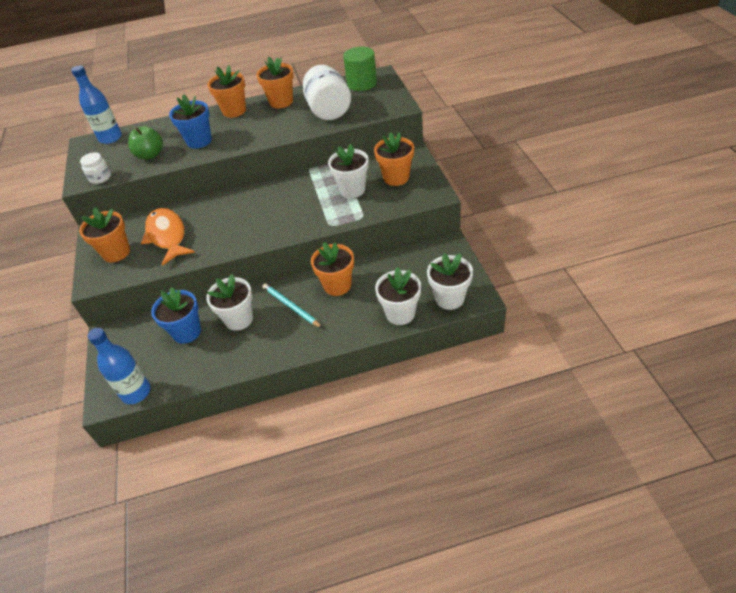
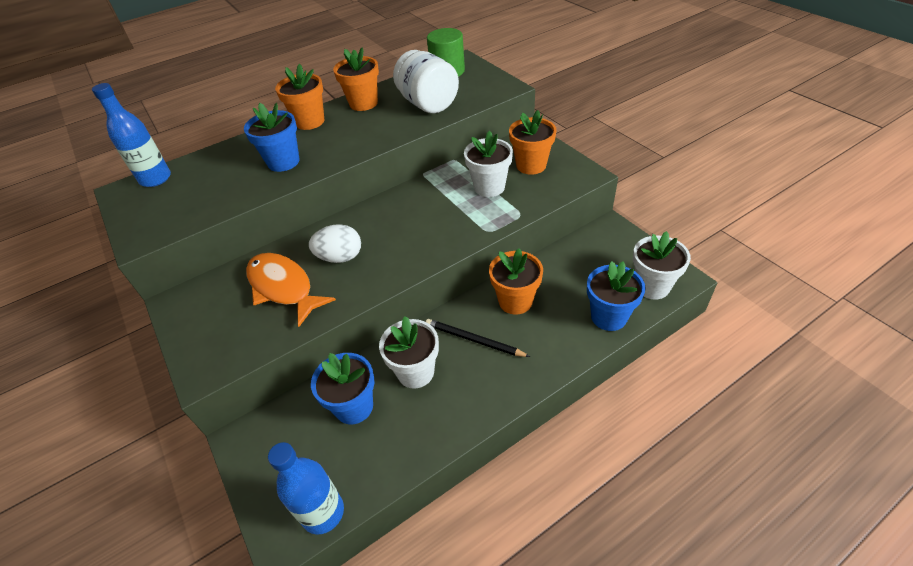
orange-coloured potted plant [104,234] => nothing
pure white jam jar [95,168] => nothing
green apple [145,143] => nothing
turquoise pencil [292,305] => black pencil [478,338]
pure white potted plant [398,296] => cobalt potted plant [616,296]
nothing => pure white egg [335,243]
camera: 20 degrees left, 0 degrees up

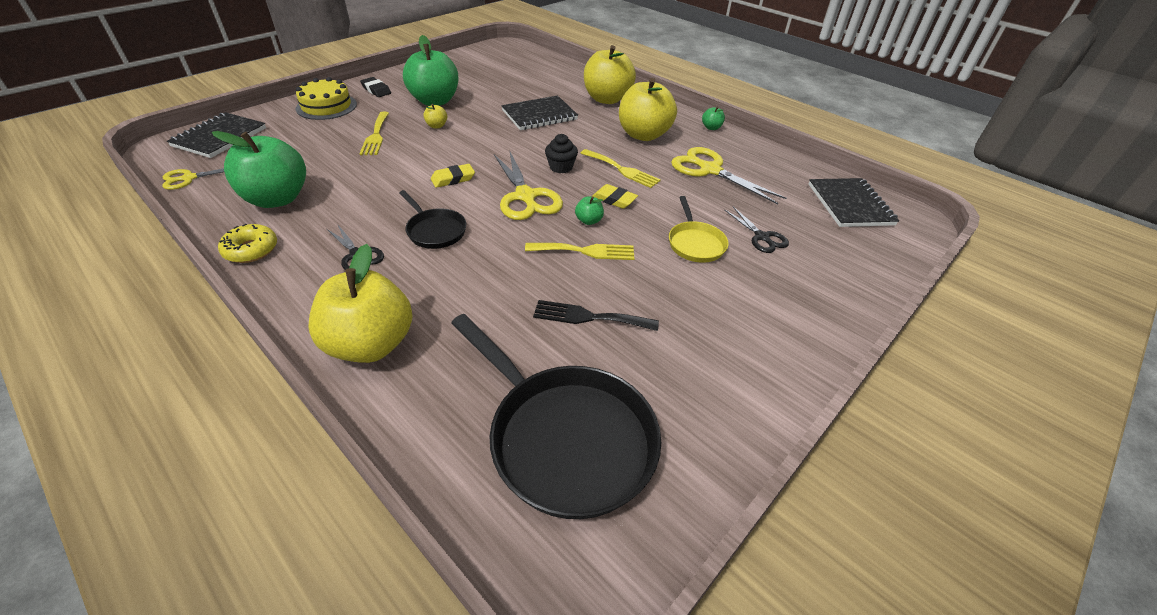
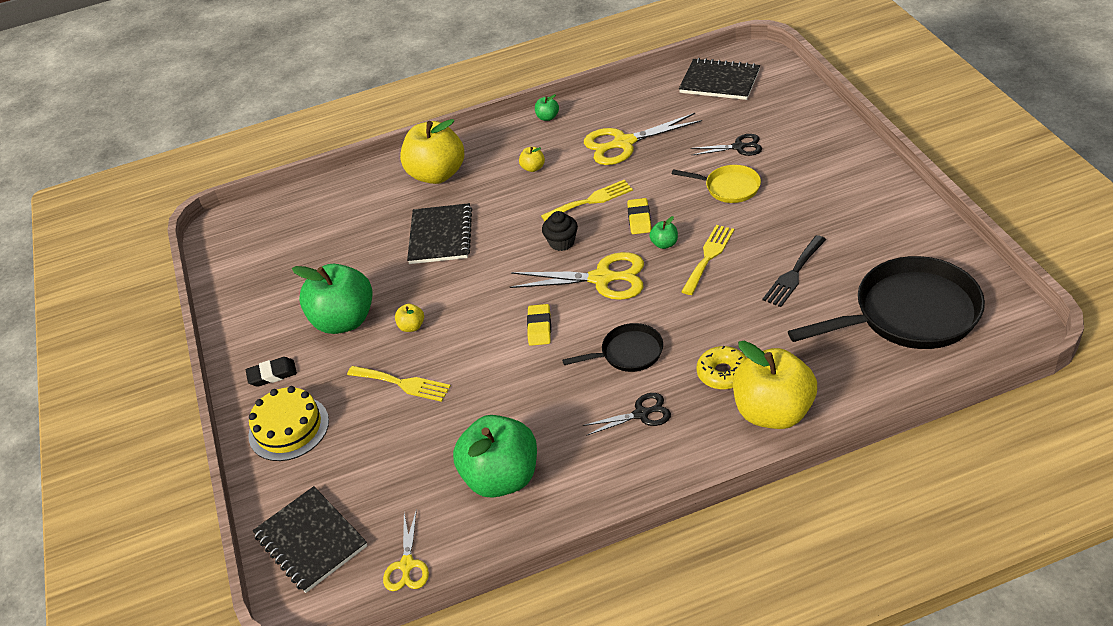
yellow doughnut [247,243] => yellow doughnut [721,368], move
yellow pencil eraser [615,196] => yellow pencil eraser [639,216], 60 degrees counterclockwise
yellow apple [648,109] => yellow apple [532,159], x0.40
camera: 55 degrees left, 0 degrees up

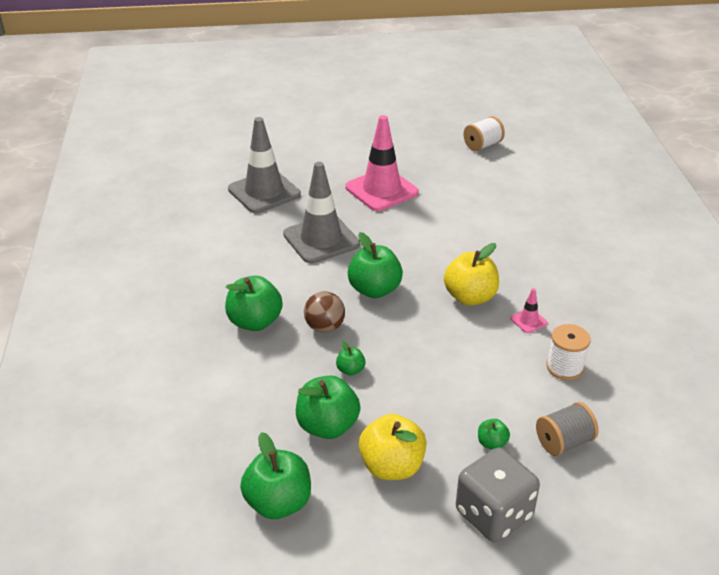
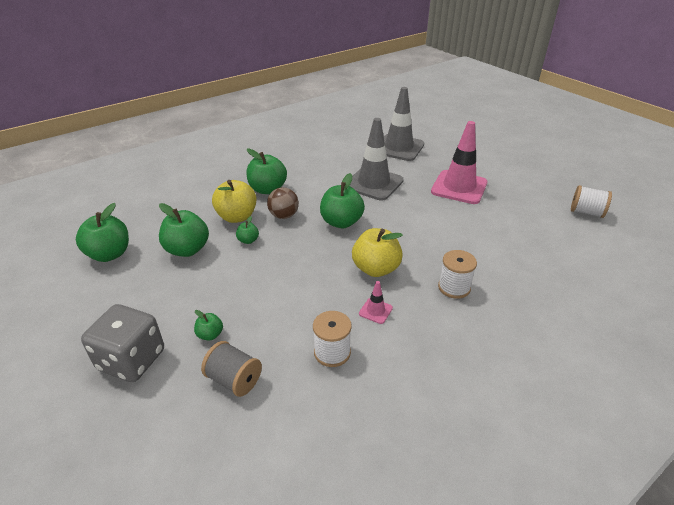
yellow apple [392,447] => yellow apple [234,201], move
nothing => pure white spool [457,274]
camera: 60 degrees right, 0 degrees up

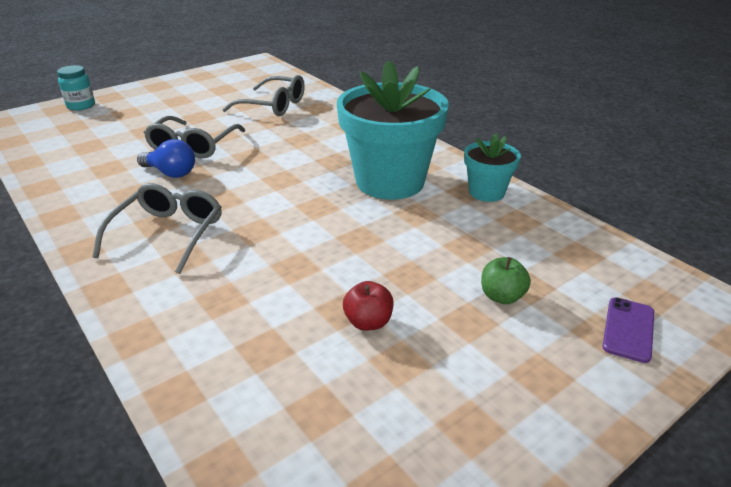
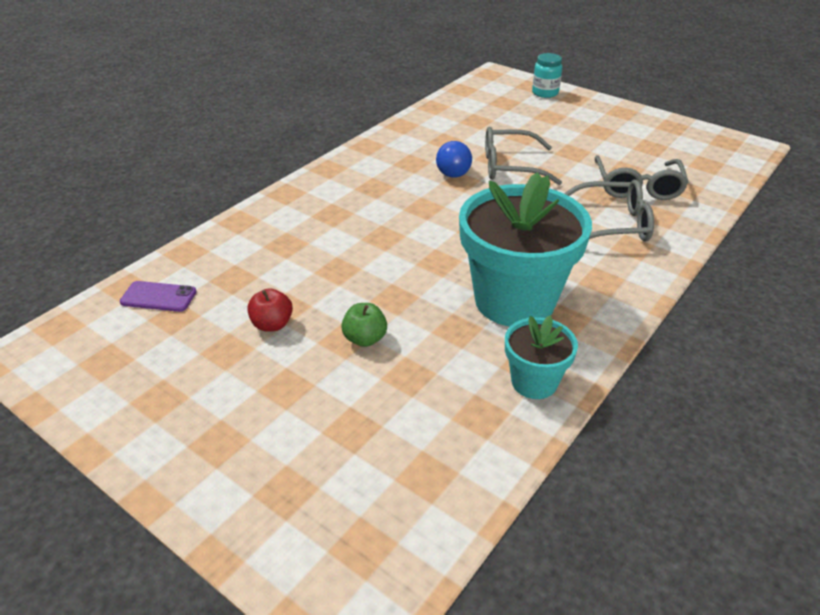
grey glasses [156,228] => grey glasses [609,210], move
green apple [506,280] => green apple [364,325], move
purple mobile phone [628,330] => purple mobile phone [158,296], move
camera: 75 degrees right, 5 degrees up

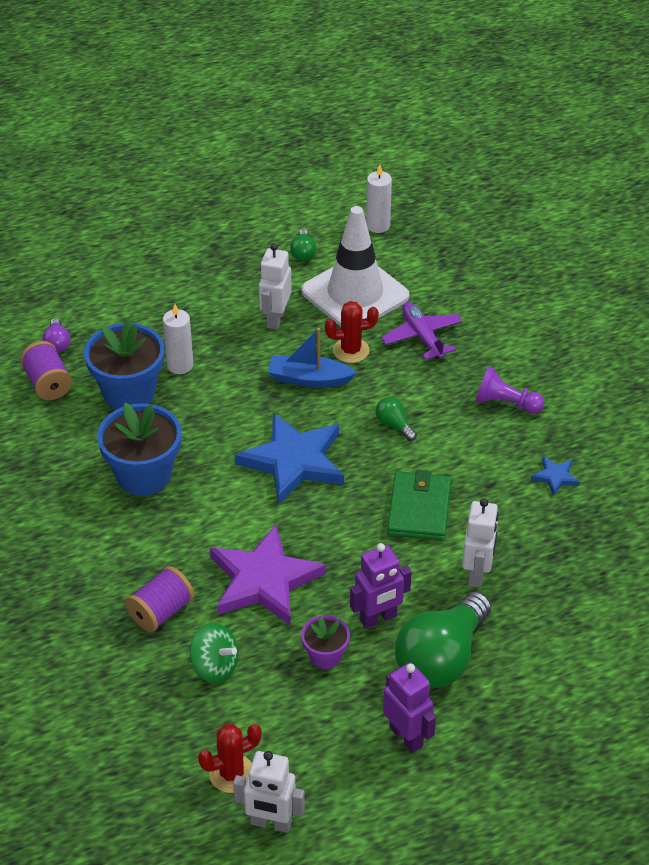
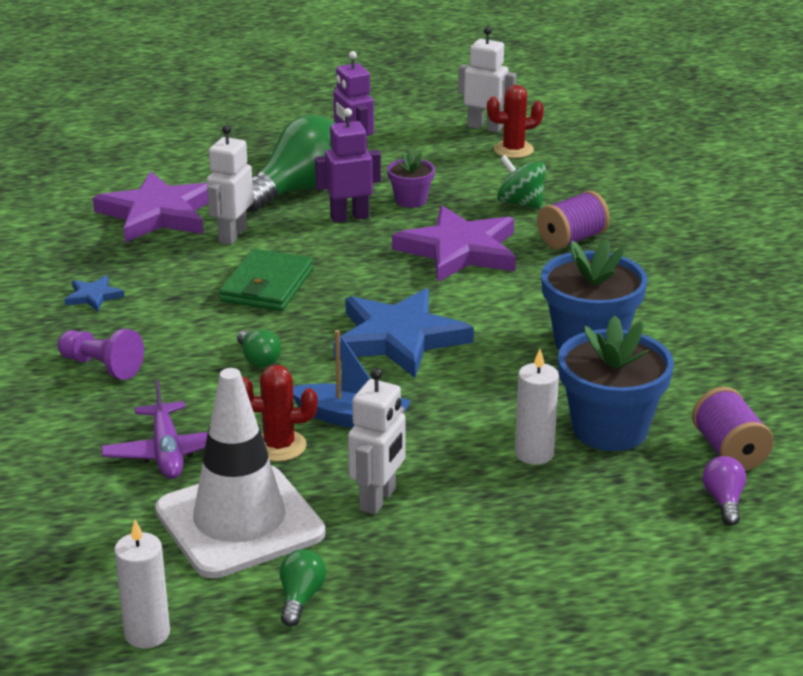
nothing => purple five-pointed star [150,206]
camera: 170 degrees left, 15 degrees down

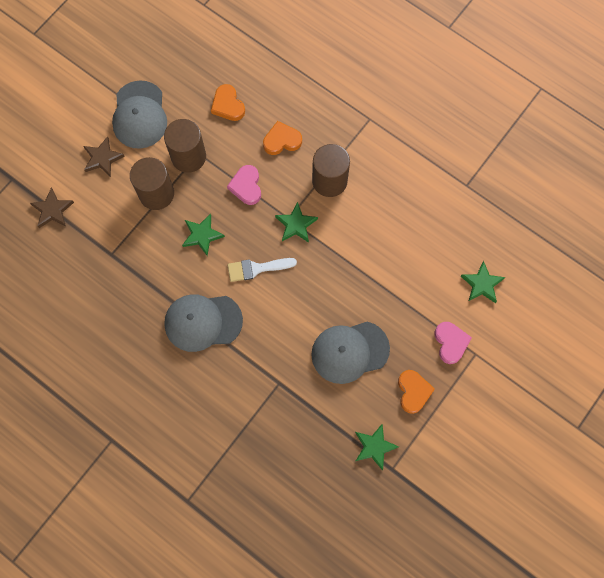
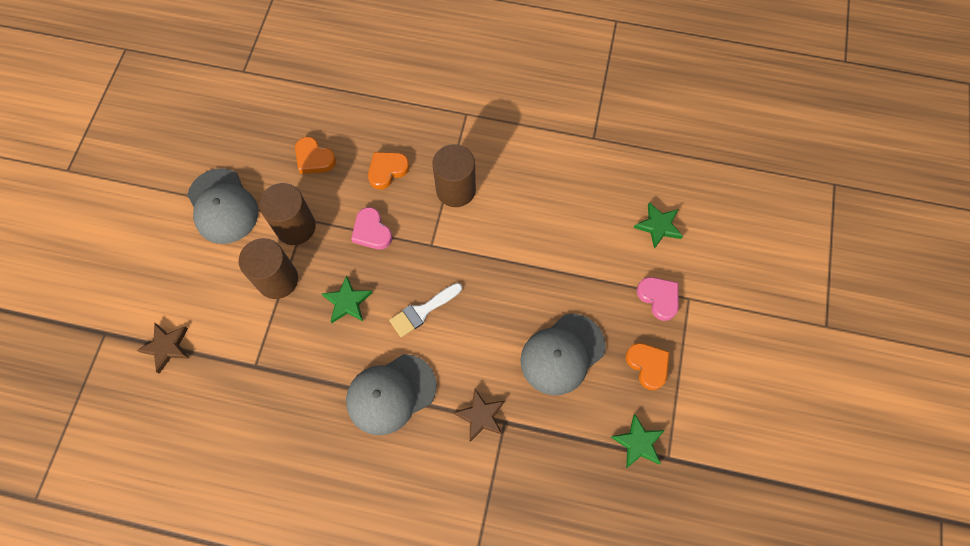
dark brown five-pointed star [104,156] => dark brown five-pointed star [479,415], move
green five-pointed star [296,222] => nothing
camera: 25 degrees left, 5 degrees down

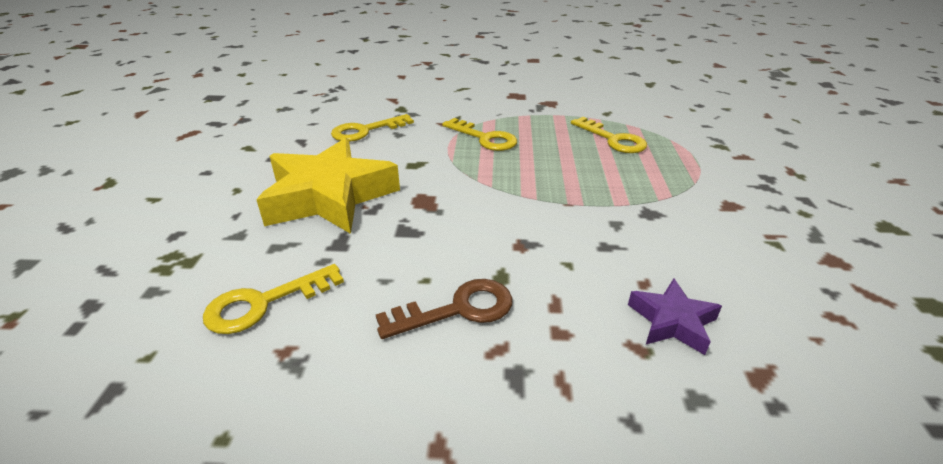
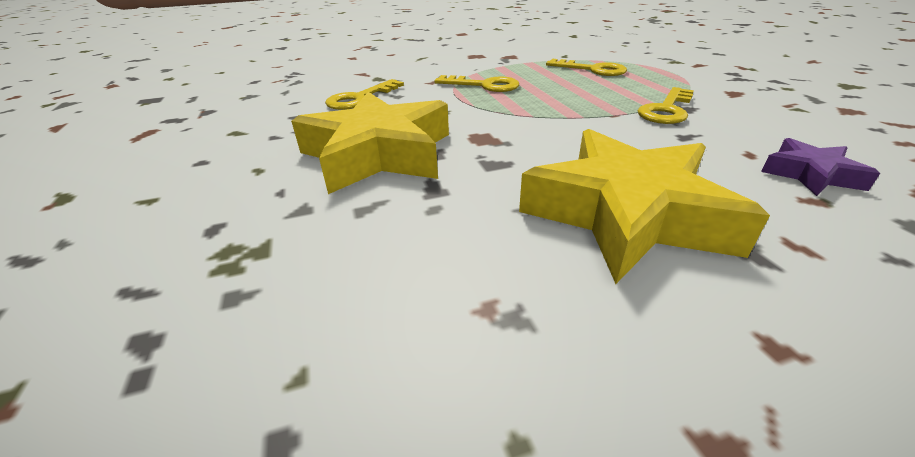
yellow latchkey [273,299] => yellow latchkey [665,105], move
dark brown latchkey [444,309] => yellow five-pointed star [644,206]
camera: 20 degrees left, 0 degrees up

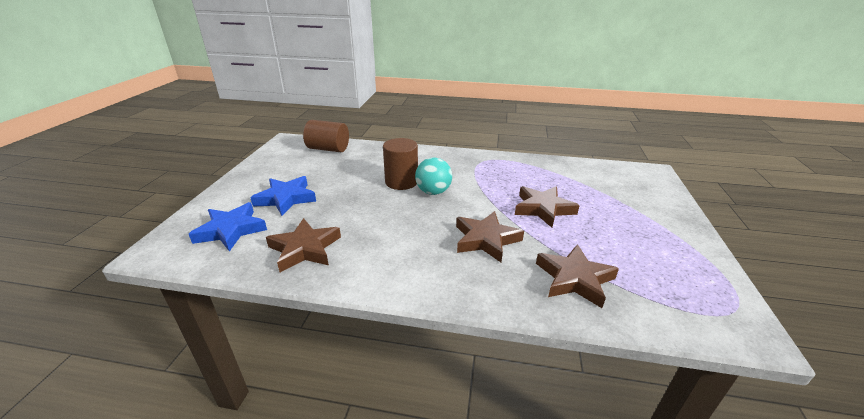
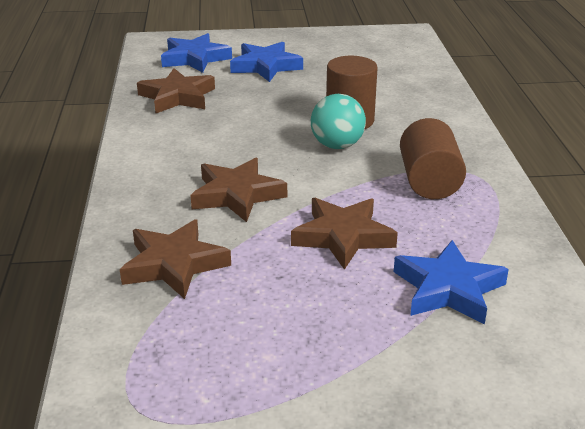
dark brown cylinder [326,136] => dark brown cylinder [433,158], move
nothing => cobalt five-pointed star [451,282]
camera: 75 degrees right, 0 degrees up

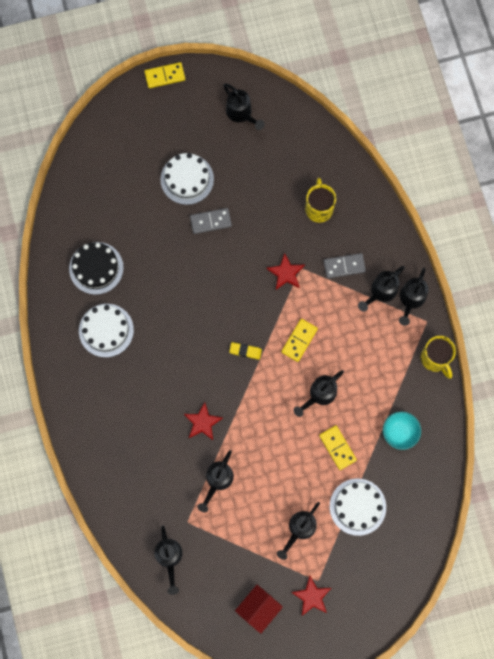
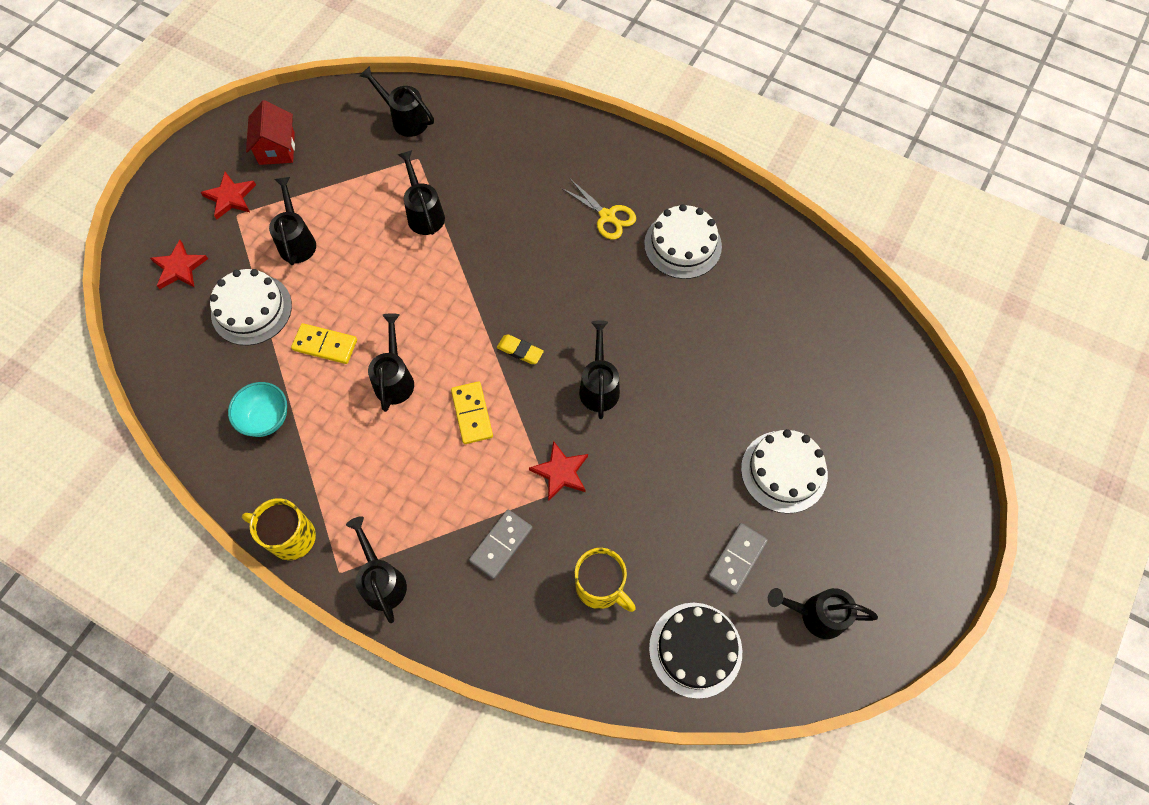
black gateau [96,268] => black gateau [695,651], move
yellow domino [164,75] => nothing
crimson five-pointed star [203,421] => crimson five-pointed star [179,264], move
grey domino [211,221] => grey domino [738,558], move
yellow pencil eraser [245,351] => yellow pencil eraser [520,349], 60 degrees clockwise
black sprinkling can [381,289] => black sprinkling can [599,369], move
nothing => yellow shears [598,209]
camera: 135 degrees right, 10 degrees down

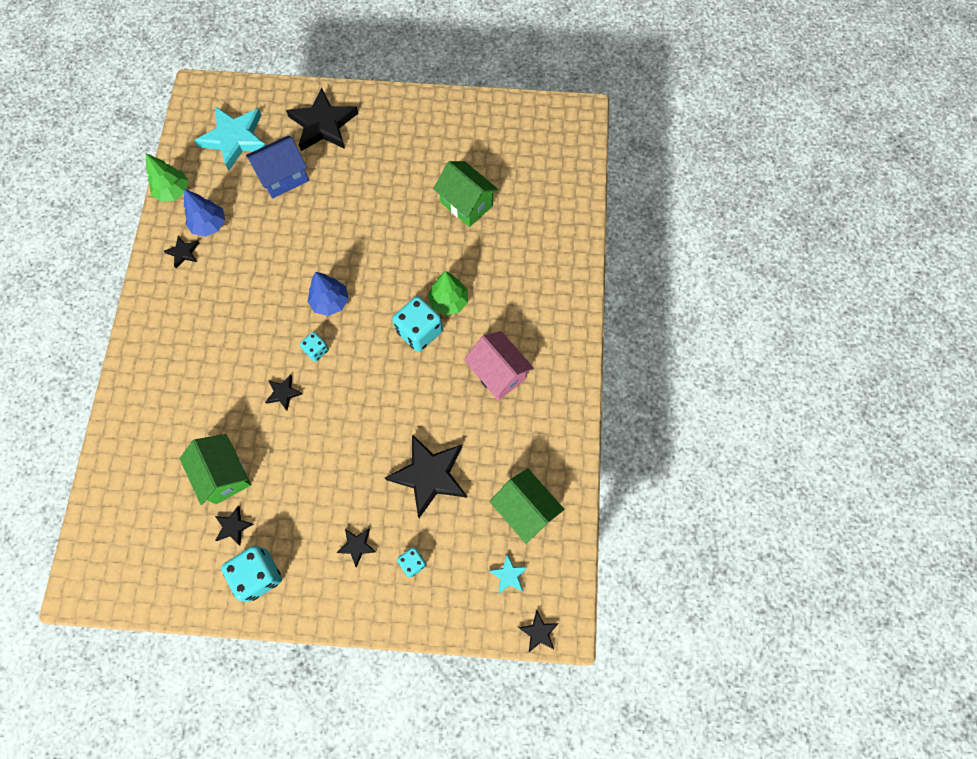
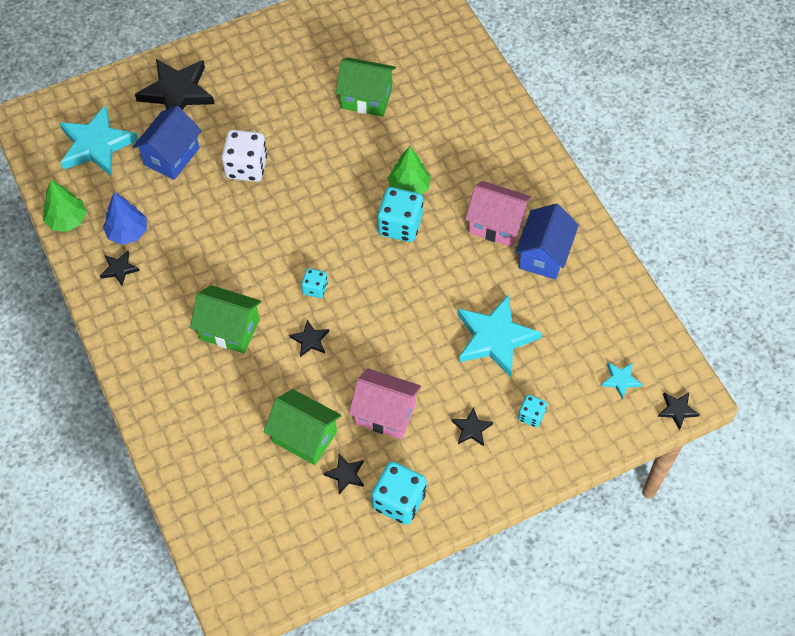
cobalt toy tree [328,294] => nothing
black five-pointed star [426,476] => turquoise five-pointed star [500,336]
green house [527,506] => green house [226,319], move
nothing => pure white game die [244,156]
nothing => pink house [385,403]
nothing => cobalt house [547,242]
camera: 30 degrees left, 10 degrees down

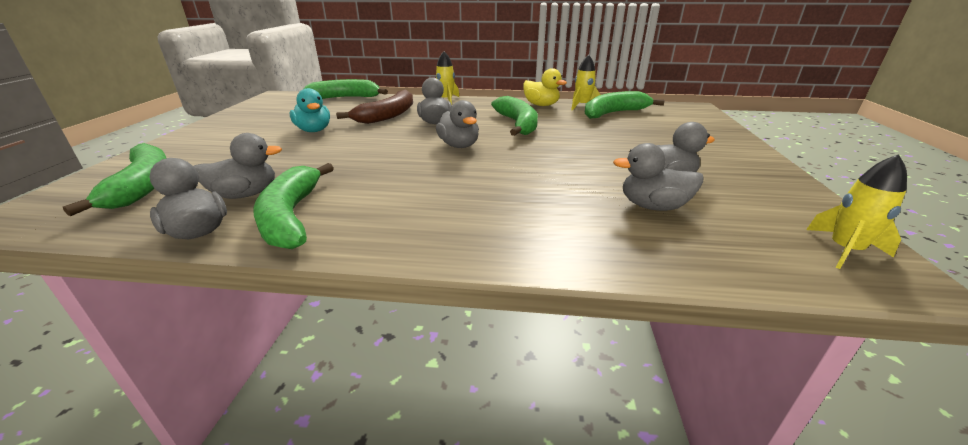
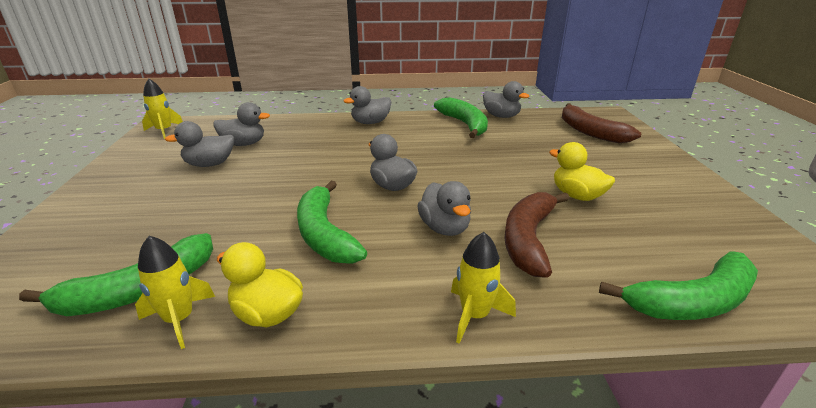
green banana [114,179] => dark brown banana [601,123]
grey toy duck [237,166] => grey toy duck [367,105], move
turquoise toy duck [309,110] => yellow toy duck [582,171]
camera: 170 degrees right, 0 degrees up

